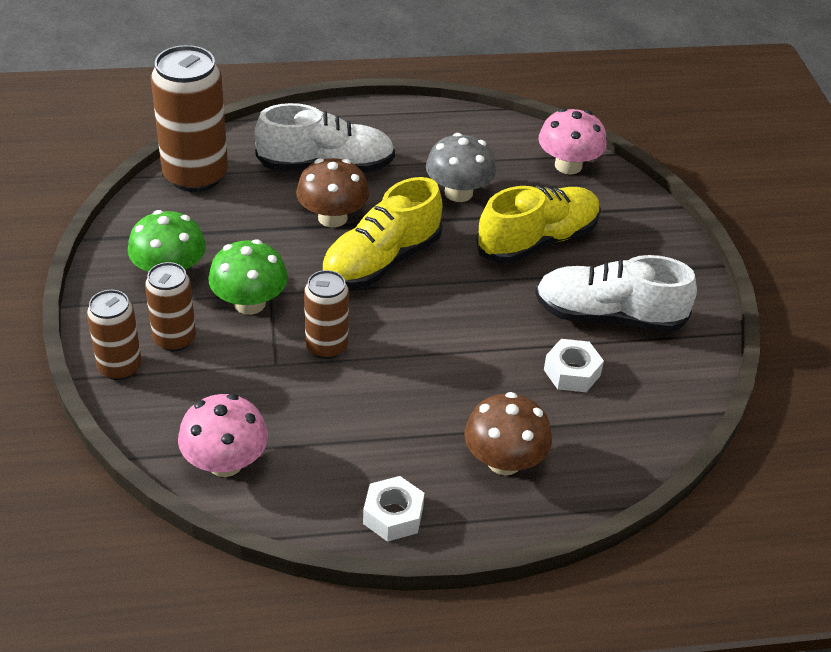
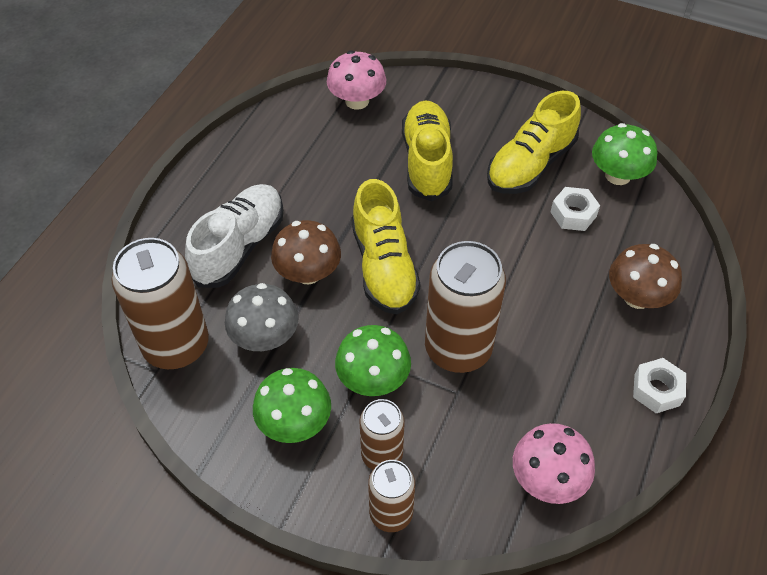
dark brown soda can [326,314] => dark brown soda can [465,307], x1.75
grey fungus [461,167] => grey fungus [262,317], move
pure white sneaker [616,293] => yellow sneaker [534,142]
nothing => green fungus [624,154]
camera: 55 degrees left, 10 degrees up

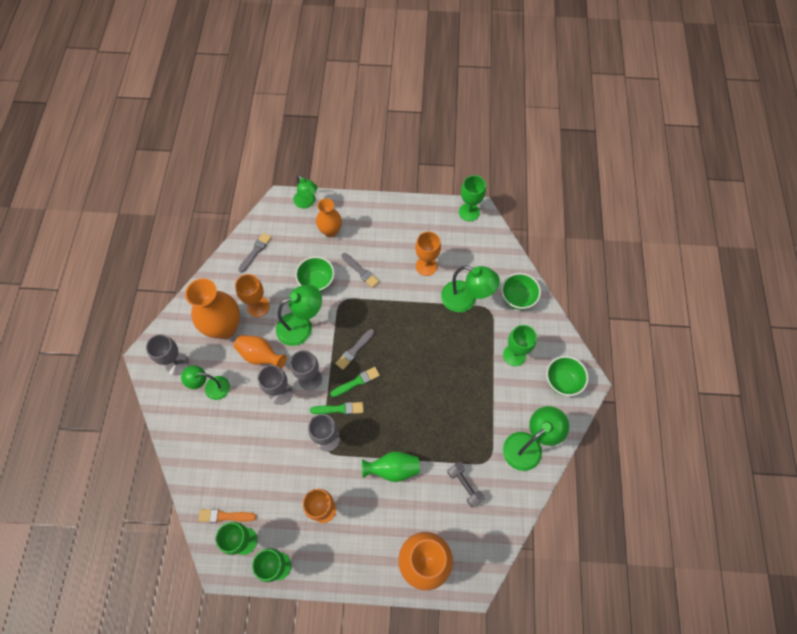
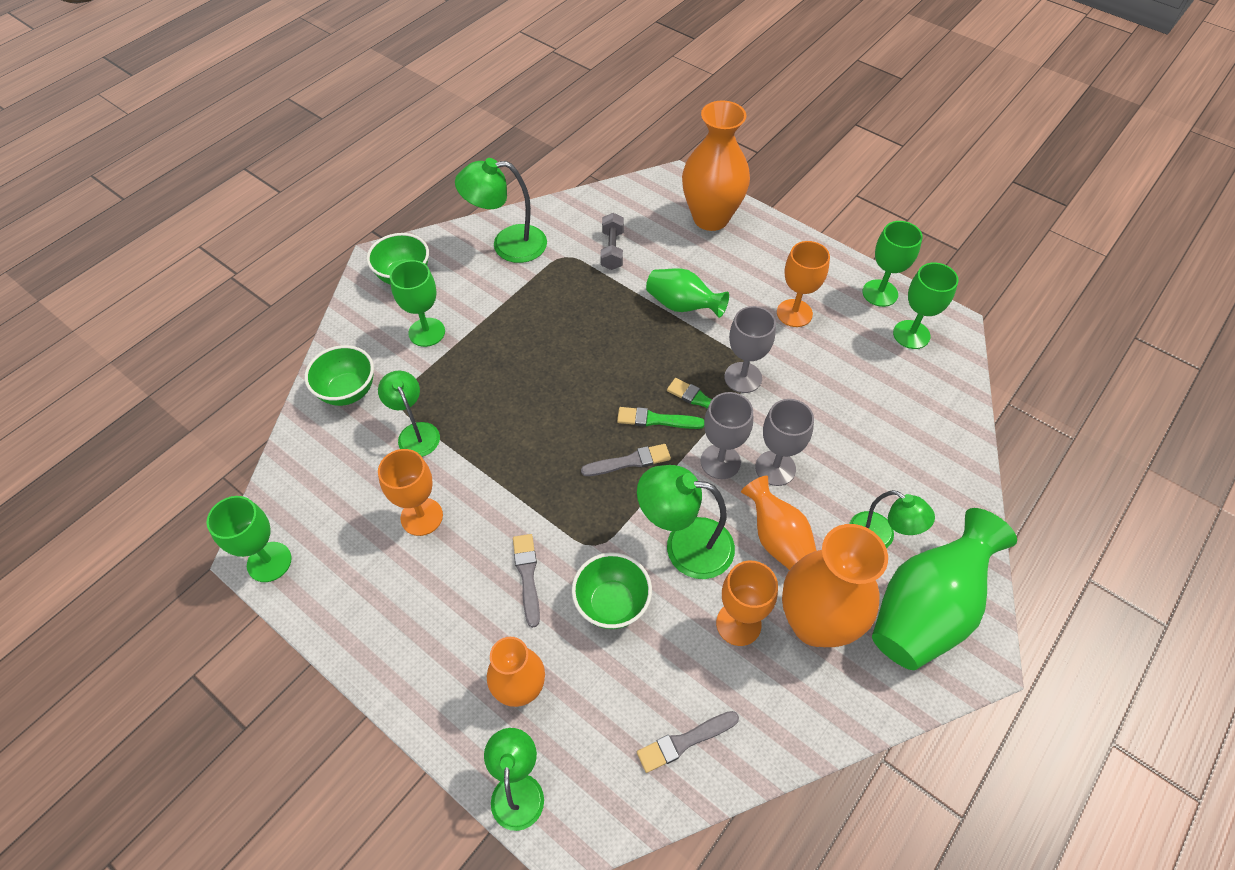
grey chalice [167,354] => green flower vase [944,589]
orange-coloured brush [227,516] => nothing
green lamp [470,289] => green lamp [409,414], x0.67
camera: 145 degrees left, 10 degrees down

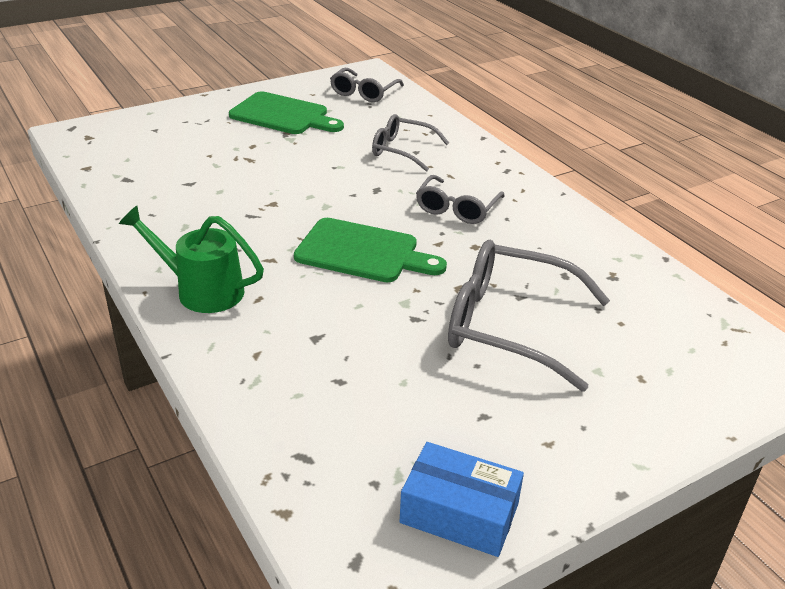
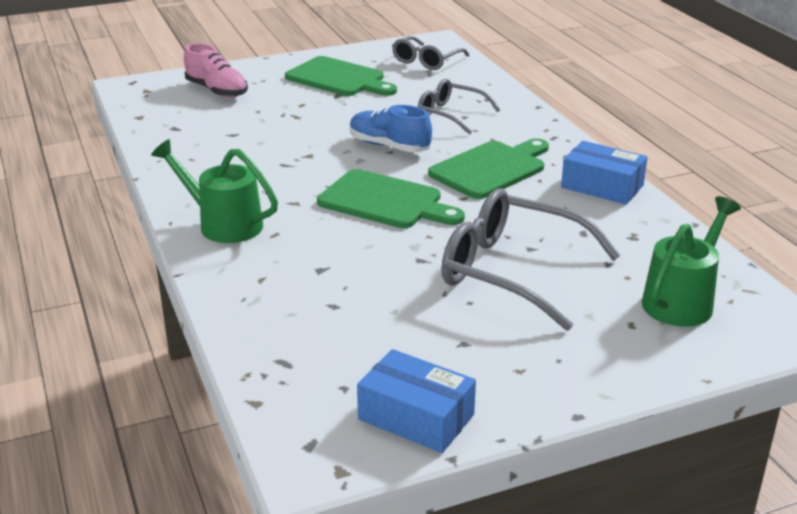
grey glasses [460,199] => green bread board [488,168]
nothing => pink sneaker [216,70]
nothing => cobalt sneaker [391,128]
nothing => cobalt package [604,173]
nothing => green sprinkling can [691,261]
camera: 10 degrees right, 5 degrees down

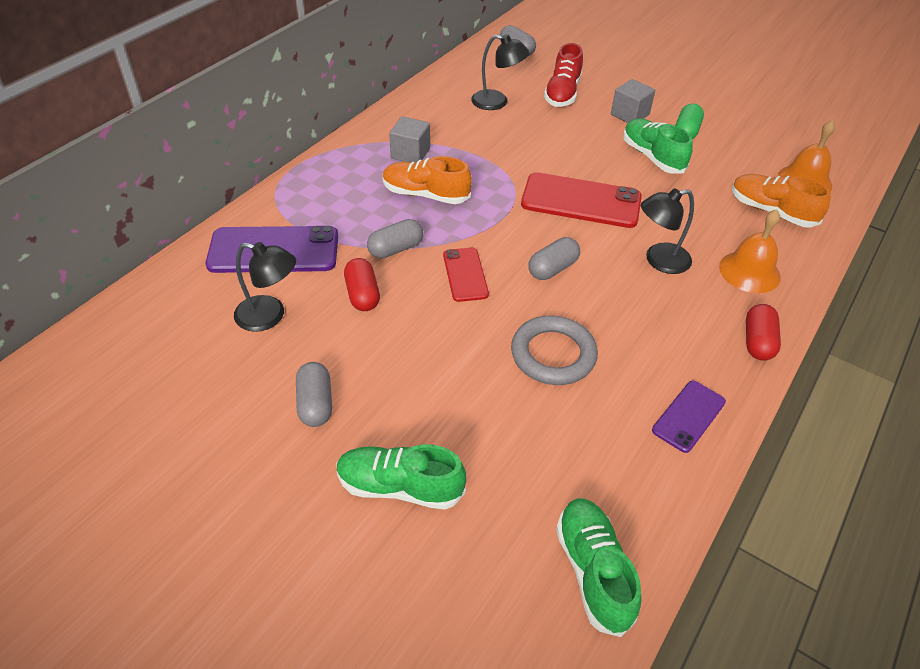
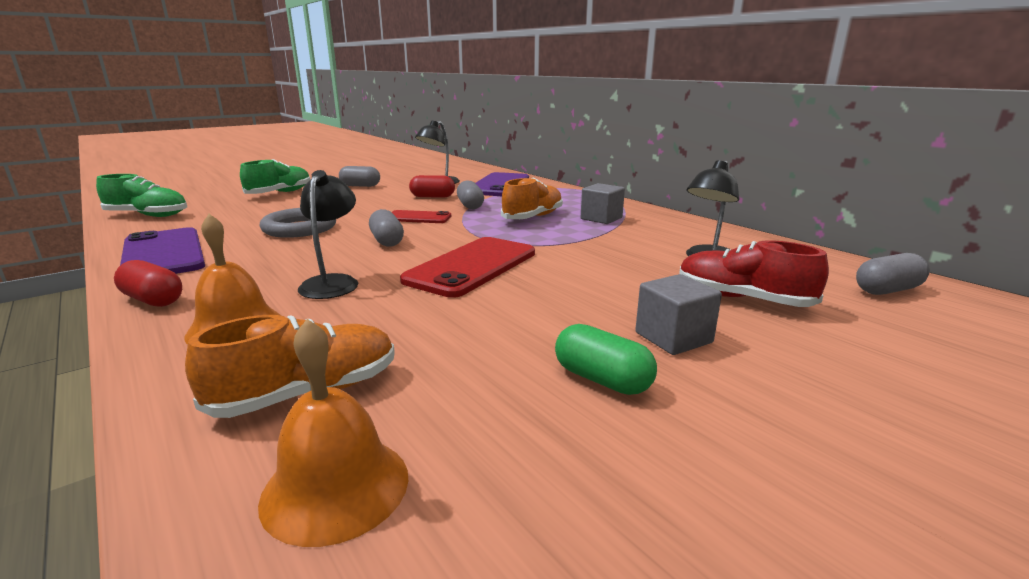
green sneaker [658,146] => nothing
purple mobile phone [689,417] => purple mobile phone [162,250], x1.77
camera: 110 degrees right, 25 degrees down

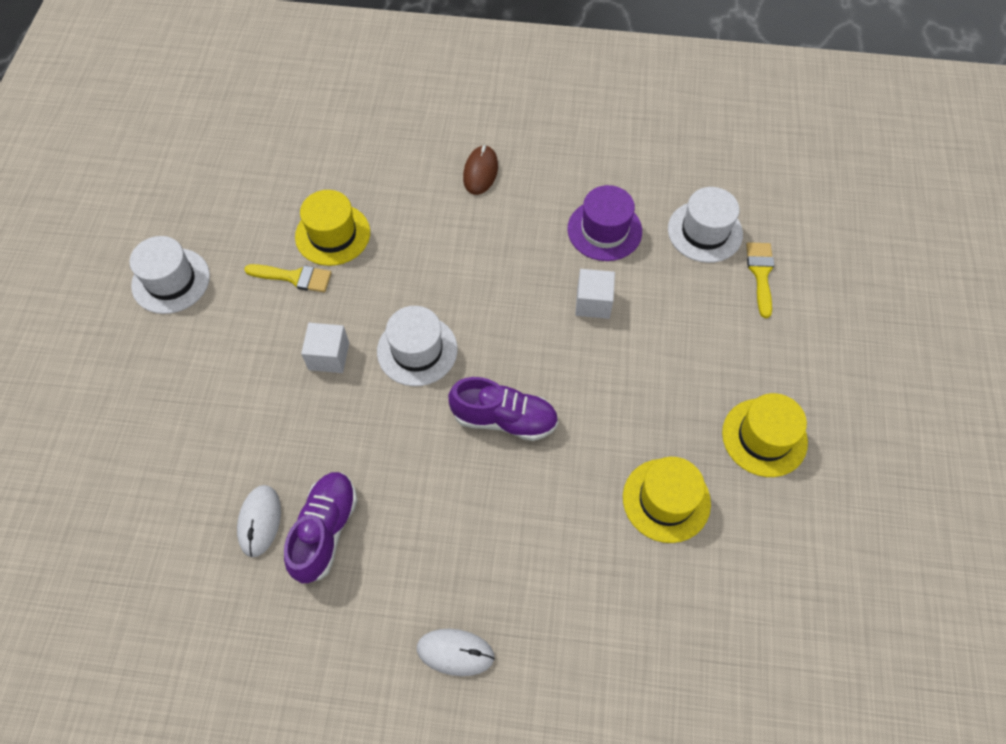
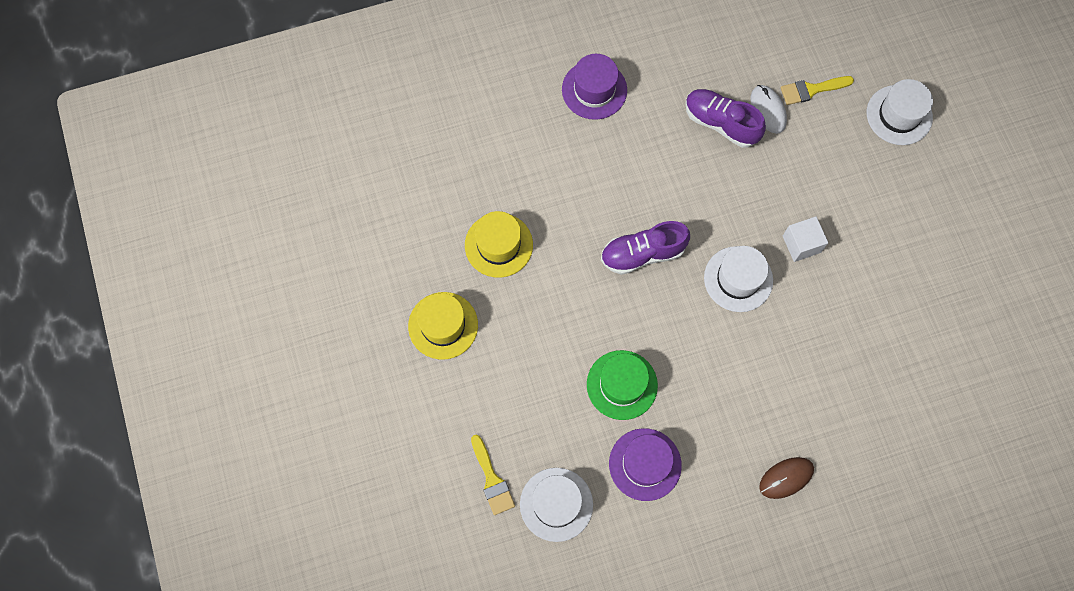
pure white hat [170,275] => pure white hat [900,112], move
yellow brush [288,278] => yellow brush [817,90], move
purple sneaker [321,527] => purple sneaker [725,118], 135 degrees clockwise
yellow hat [332,228] => nothing
pure white mouse [456,652] => purple hat [594,87]
dark brown mouse [480,170] => dark brown mouse [786,478], 75 degrees clockwise
pure white solid cube [595,294] => green hat [622,385]
camera: 155 degrees right, 10 degrees up

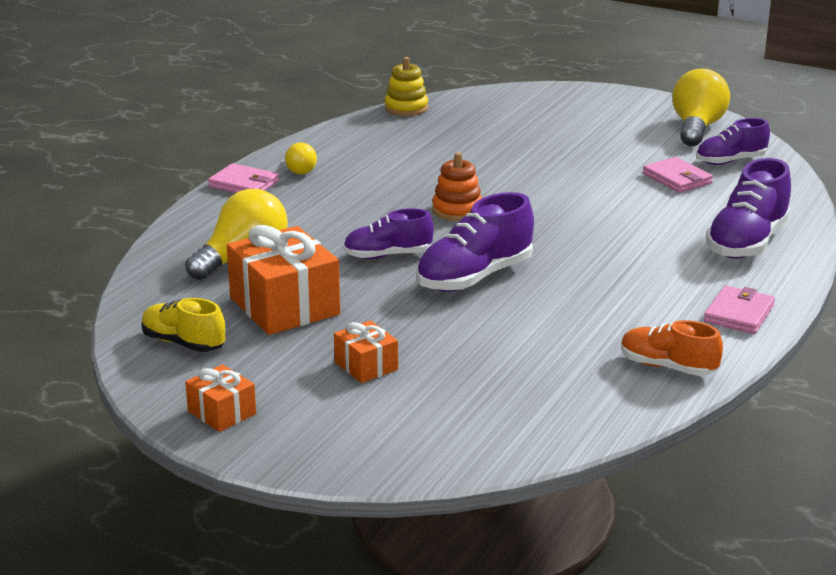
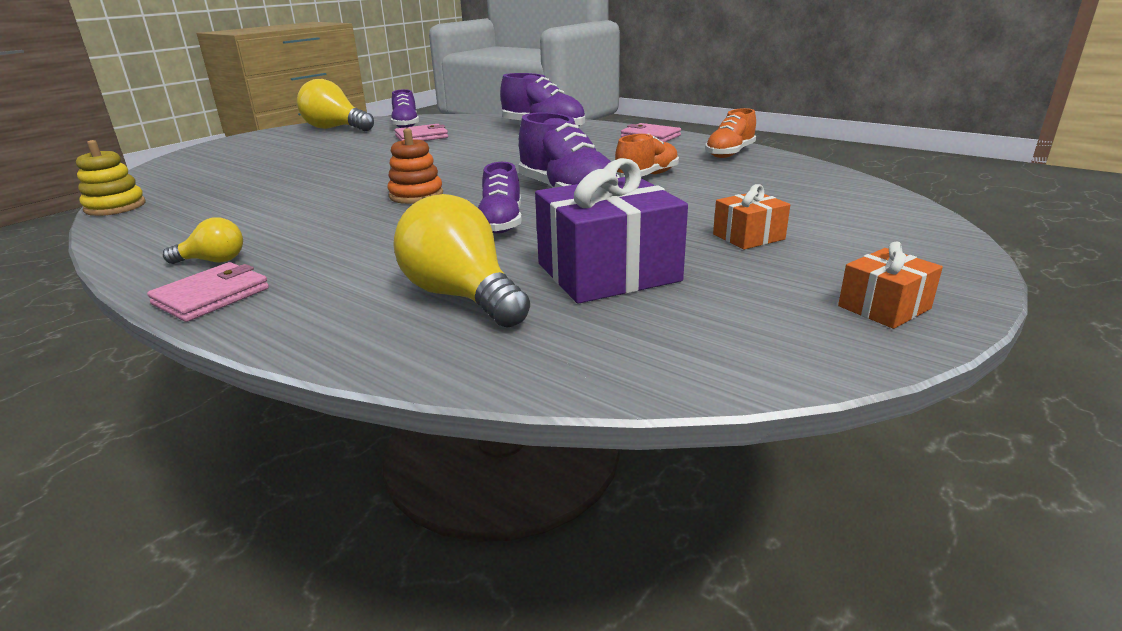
yellow sneaker [183,325] => nothing
orange-coloured present [283,280] => purple present [611,231]
nothing => orange-coloured sneaker [647,155]
camera: 80 degrees left, 0 degrees up

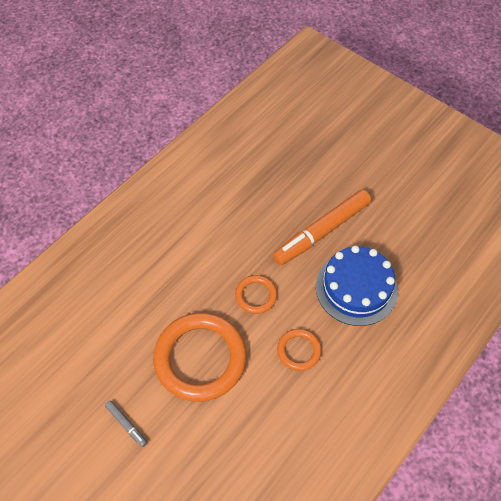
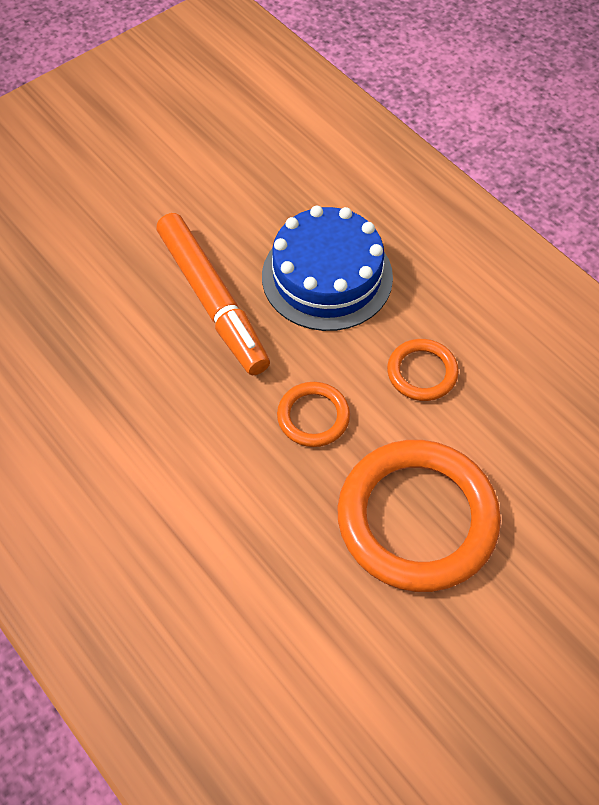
grey marker [126,423] => nothing
camera: 80 degrees left, 0 degrees up

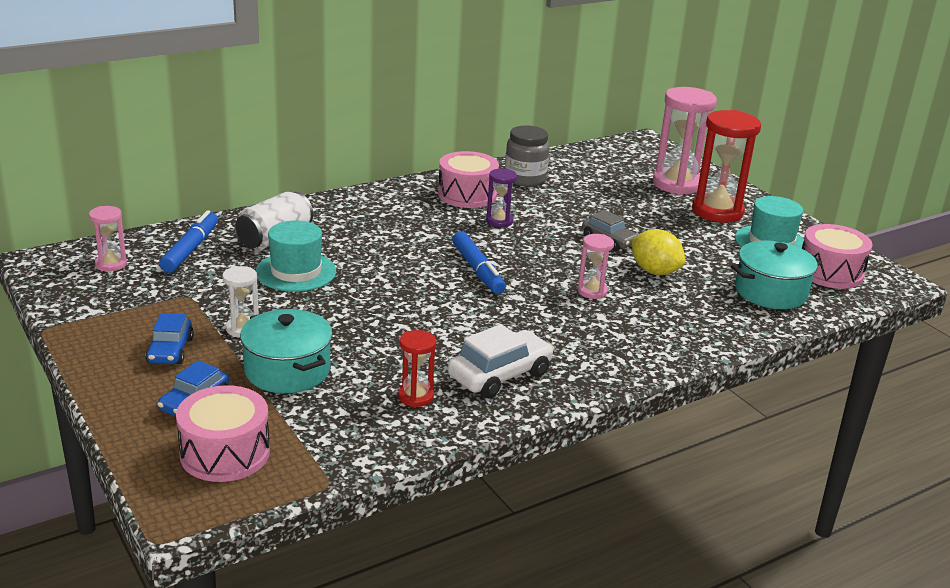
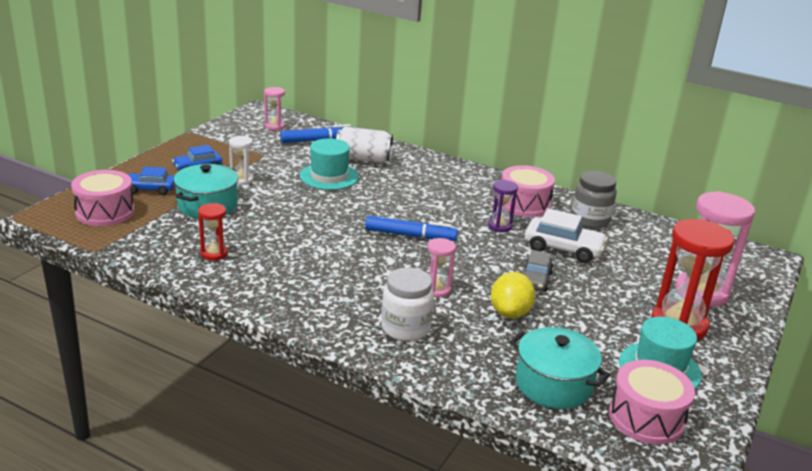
pure white automobile [501,361] => pure white automobile [566,235], move
cobalt marker [479,262] => cobalt marker [411,228], 120 degrees counterclockwise
nothing => pure white jam jar [407,304]
camera: 60 degrees right, 0 degrees up

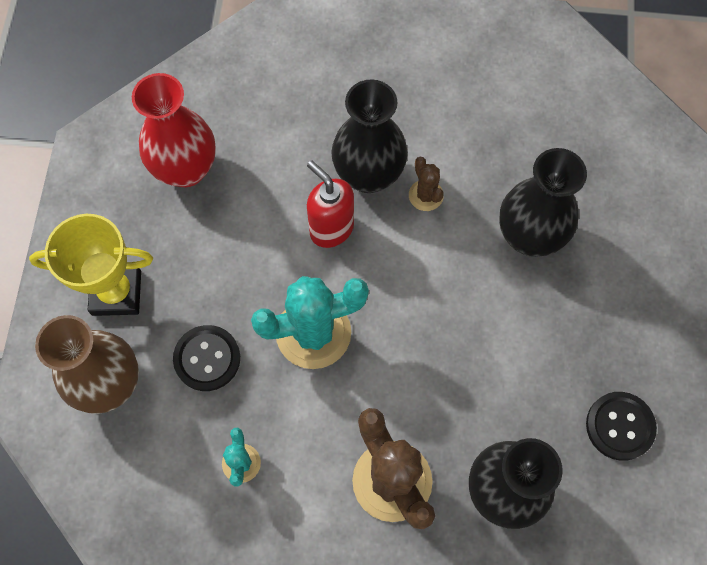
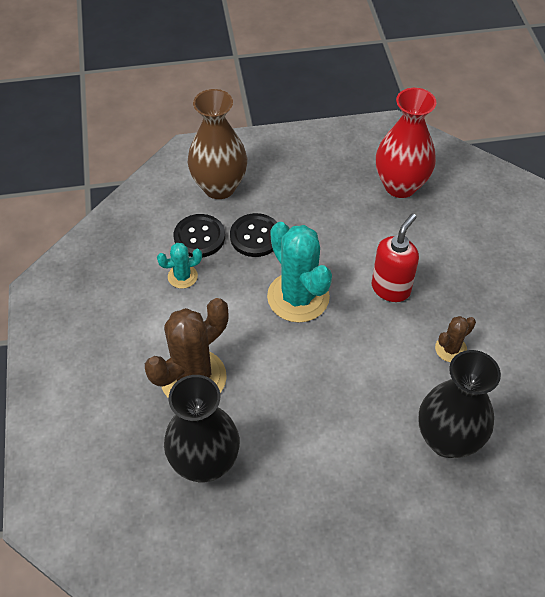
yellow award cup [91,265] => nothing
black flower vase [369,136] => nothing
black shirt button [621,426] => black shirt button [199,236], move
camera: 75 degrees right, 15 degrees down

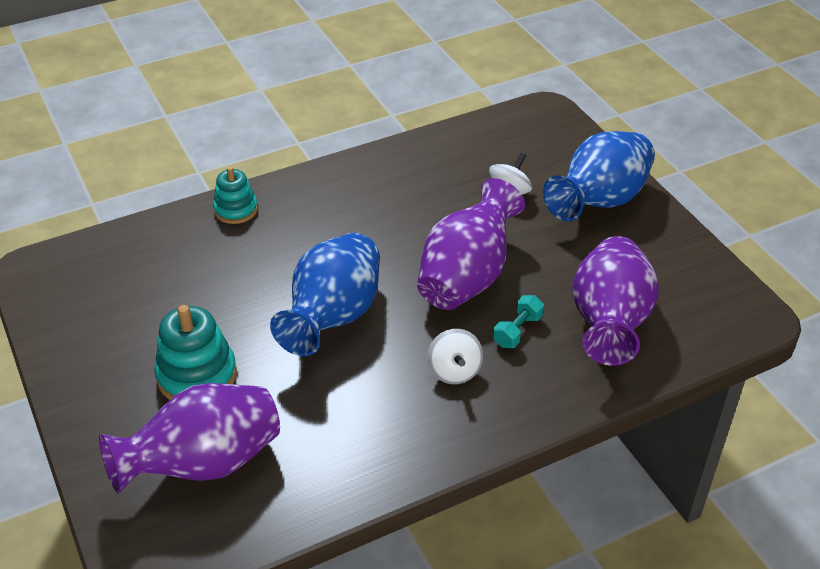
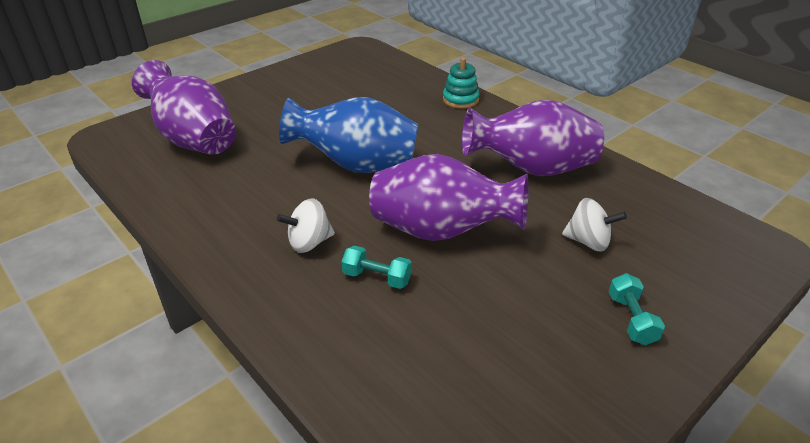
turquoise stacking toy [195,352] => nothing
cobalt flower vase [599,176] => turquoise dumbbell [637,309]
purple flower vase [615,301] => purple flower vase [533,138], move
camera: 75 degrees right, 5 degrees down

